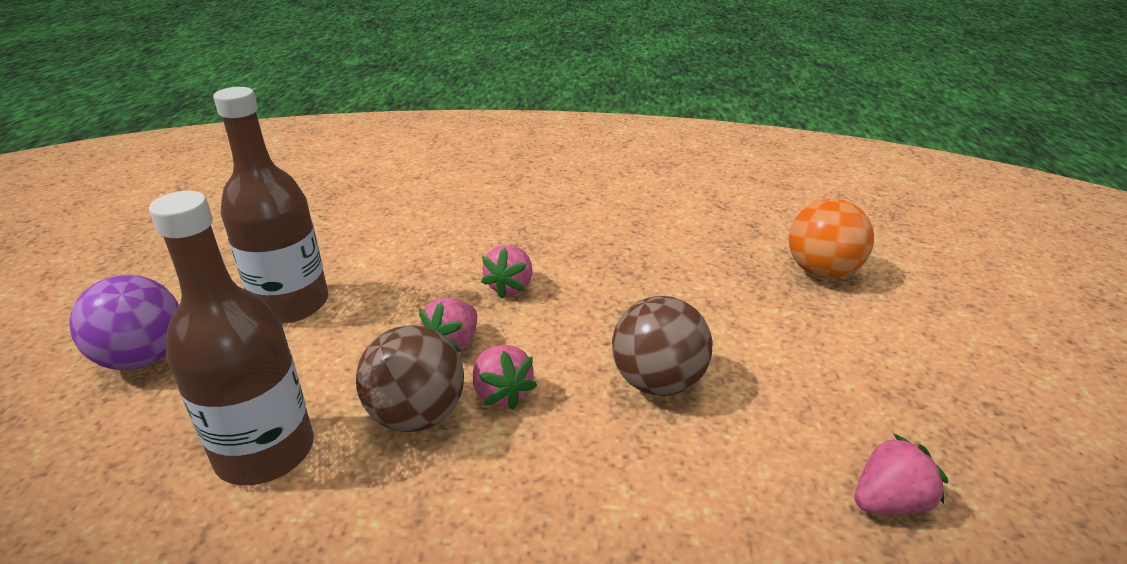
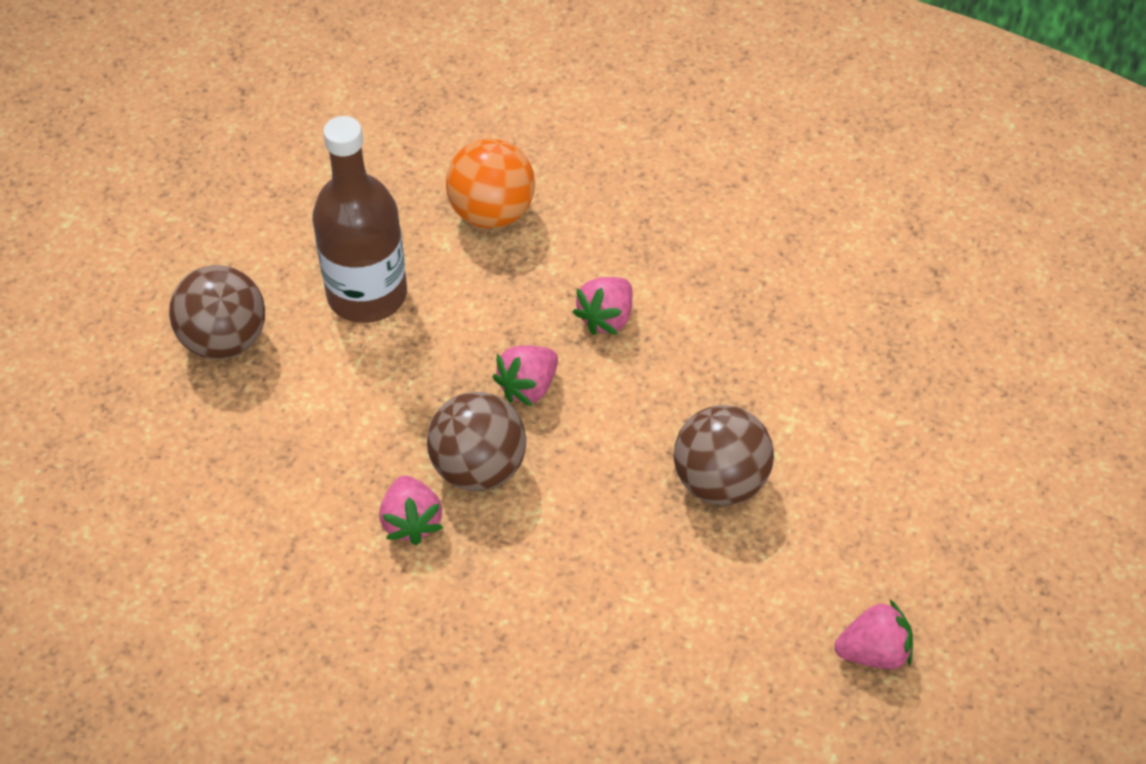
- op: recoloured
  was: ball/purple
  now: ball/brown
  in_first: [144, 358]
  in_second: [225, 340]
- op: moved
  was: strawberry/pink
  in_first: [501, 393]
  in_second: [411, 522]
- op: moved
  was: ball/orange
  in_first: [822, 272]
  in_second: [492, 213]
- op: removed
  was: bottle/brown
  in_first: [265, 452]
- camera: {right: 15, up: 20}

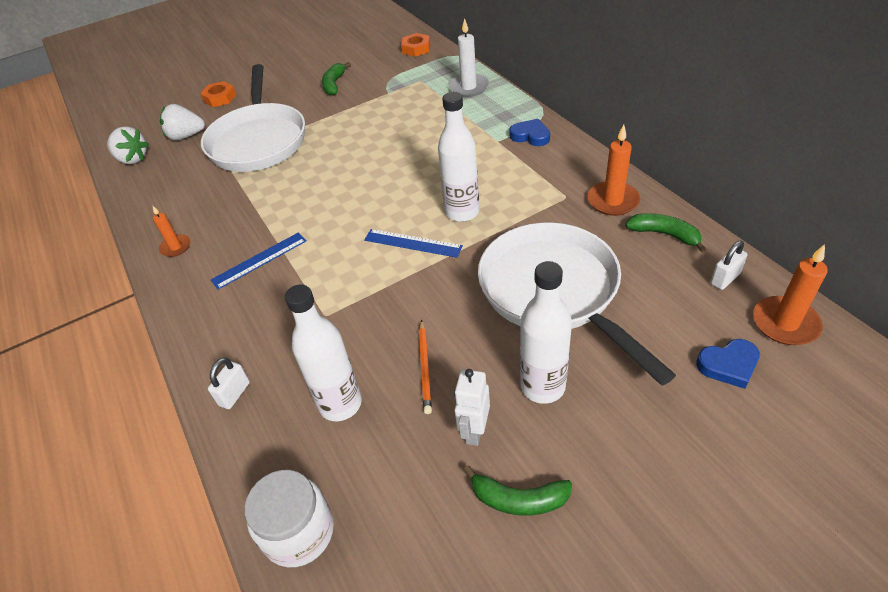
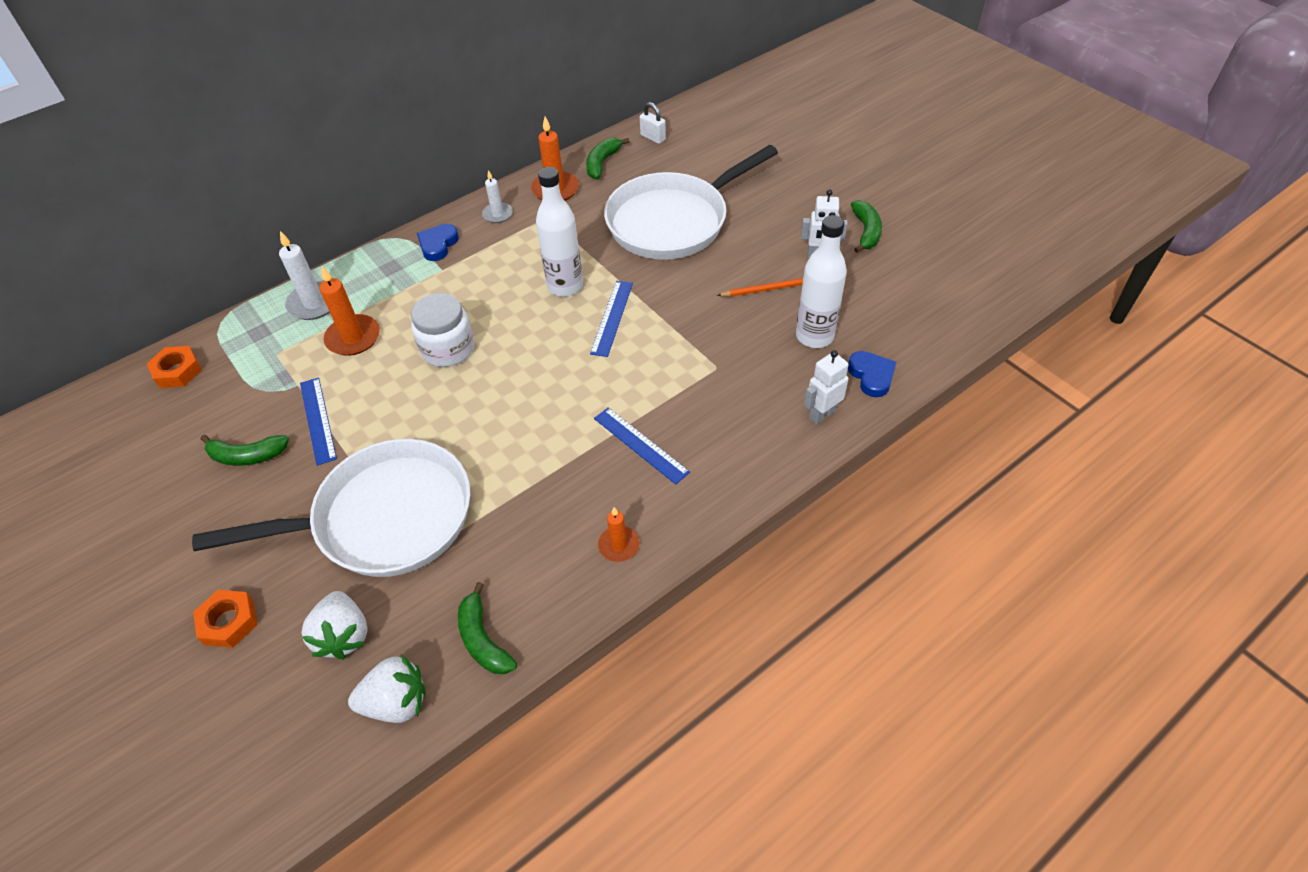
- op: added
  now: ruler/blue
  in_second: [317, 420]
- op: moved
  was: candle/orange
  in_first: [785, 323]
  in_second: [353, 338]
- op: turned
  was: strawberry/white
  in_first: [132, 159]
  in_second: [396, 702]
  clockwise: 60
- op: moved
  was: jar/white
  in_first: [299, 532]
  in_second: [448, 349]
- op: added
  now: banana/green
  in_second: [483, 639]
- op: added
  now: candle/white
  in_second: [498, 214]
- op: replaced
  was: padlock/white
  now: robot/white
  in_first: [234, 394]
  in_second: [822, 414]
- op: moved
  was: heart/blue
  in_first: [728, 365]
  in_second: [871, 376]
- op: removed
  was: bottle/white
  in_first: [542, 386]
- camera: {right: -100, up: 5}

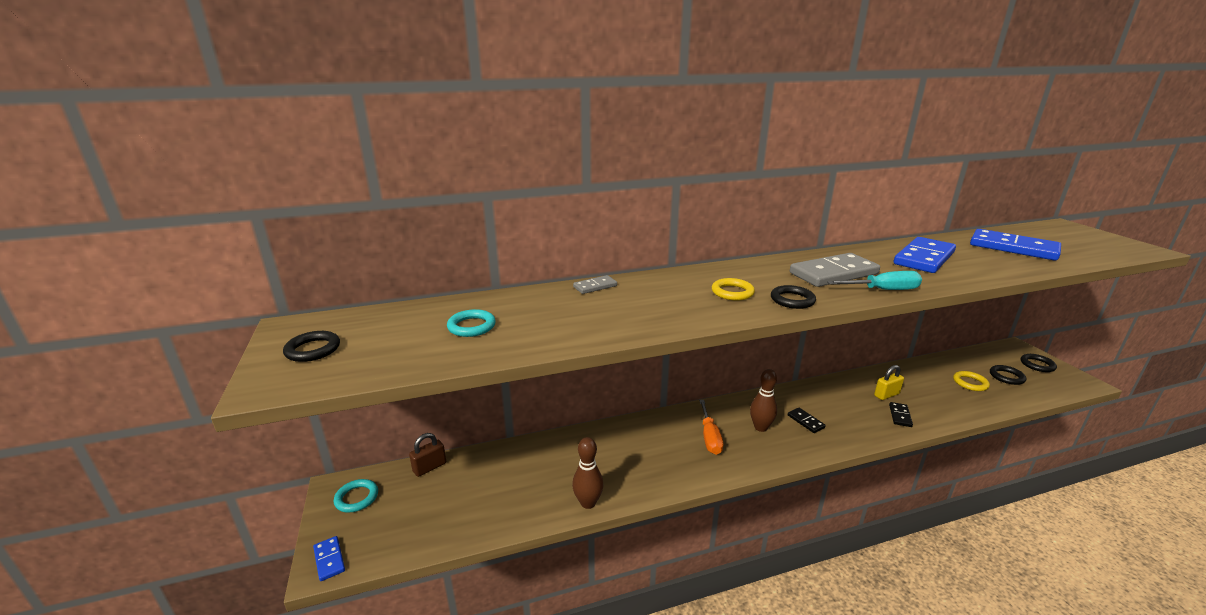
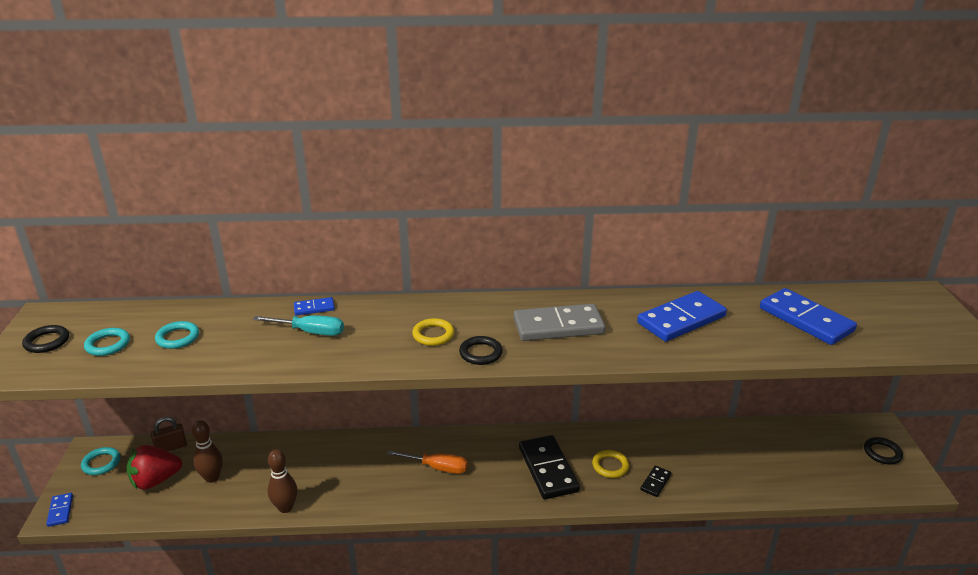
- op: added
  now: ring/turquoise
  in_second: [108, 344]
- op: added
  now: strawberry/red
  in_second: [155, 481]
- op: moved
  was: bowling pin/brown
  in_first: [760, 427]
  in_second: [212, 477]
- op: moved
  was: screwdriver/turquoise
  in_first: [883, 290]
  in_second: [311, 332]
- op: recoloured
  was: domino/grey
  now: domino/blue
  in_first: [595, 286]
  in_second: [314, 308]
- op: turned
  was: screwdriver/orange
  in_first: [710, 437]
  in_second: [438, 467]
  clockwise: -90
- op: resized
  was: domino/black
  in_first: [805, 421]
  in_second: [548, 469]
  ratio: 2.11
- op: moved
  was: ring/yellow
  in_first: [970, 383]
  in_second: [610, 466]
- op: removed
  was: padlock/yellow
  in_first: [886, 395]
- op: removed
  was: ring/black
  in_first: [1006, 377]
- camera: {right: 15, up: 5}

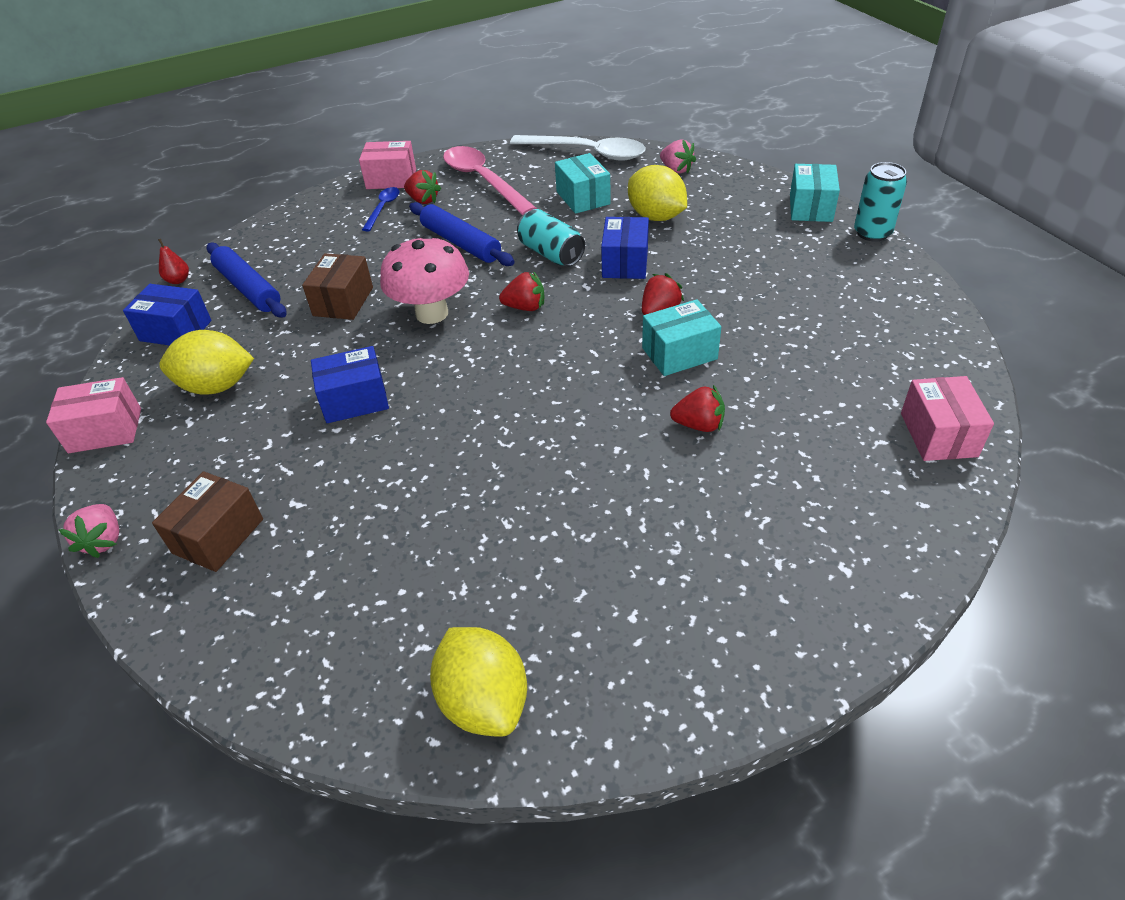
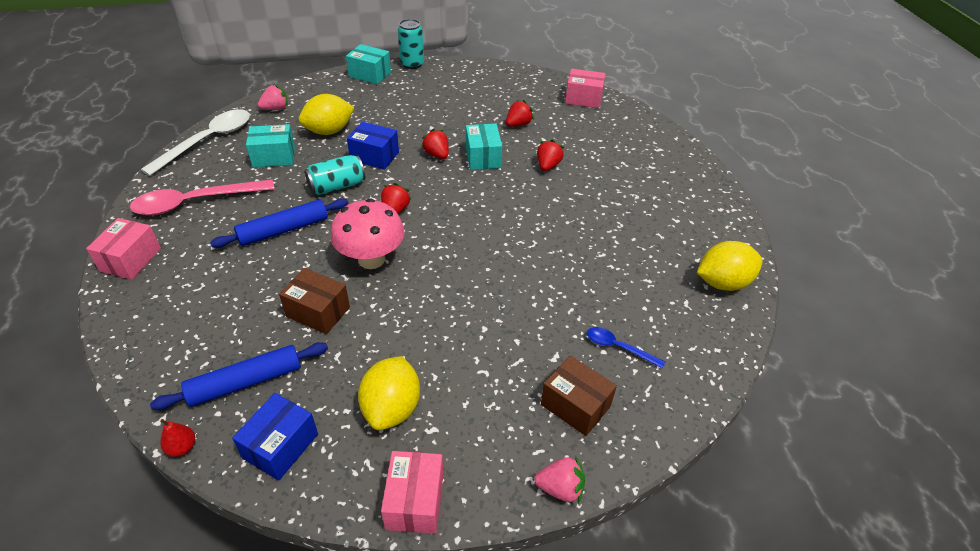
- op: moved
  was: strawberry/red
  in_first: [423, 200]
  in_second: [518, 124]
- op: moved
  was: spoon/blue
  in_first: [383, 208]
  in_second: [618, 347]
- op: removed
  was: box/blue
  in_first: [355, 400]
- camera: {right: -80, up: 0}

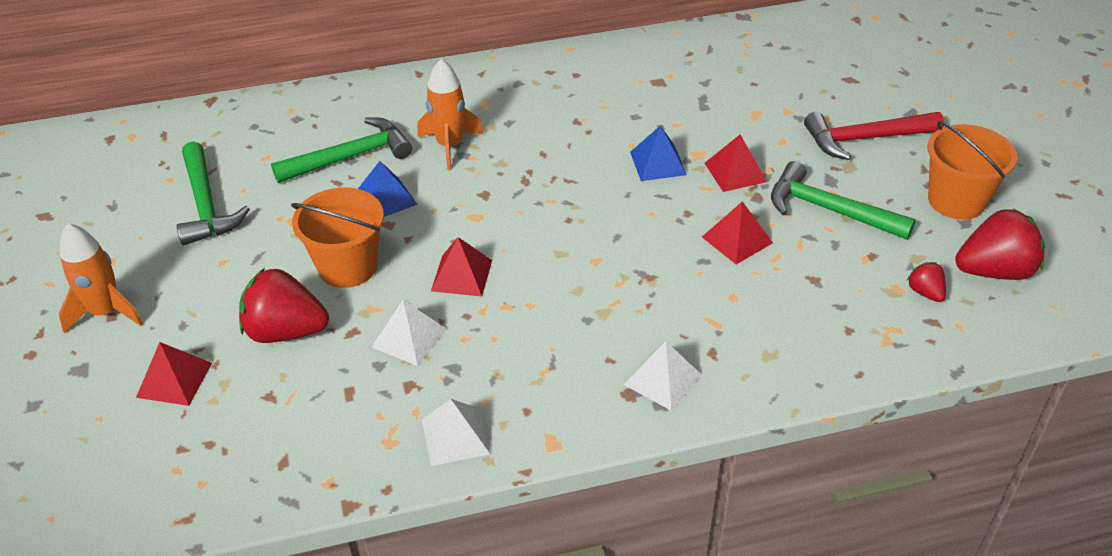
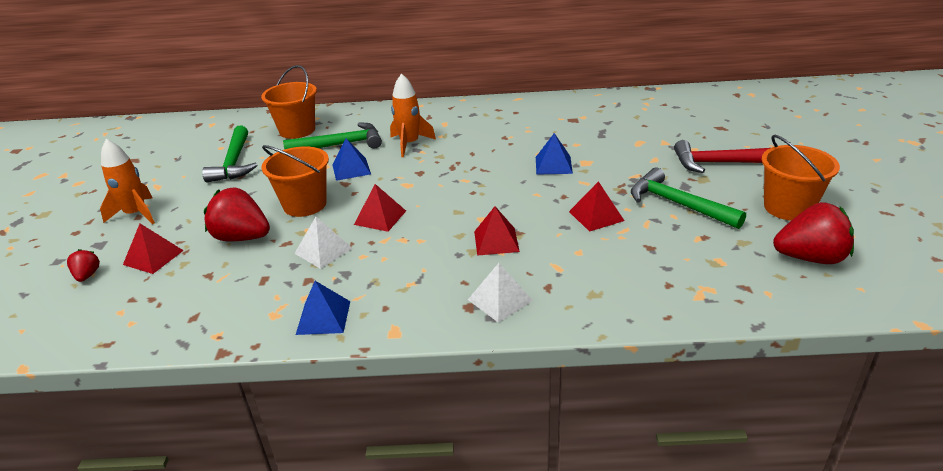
- op: moved
  was: strawberry/red
  in_first: [925, 292]
  in_second: [87, 275]
- op: added
  now: bucket/orange
  in_second: [297, 130]
- op: recoloured
  was: pyramid/white
  now: pyramid/blue
  in_first: [455, 436]
  in_second: [323, 317]
- op: moved
  was: pyramid/red
  in_first: [735, 172]
  in_second: [496, 241]
- camera: {right: 15, up: -10}

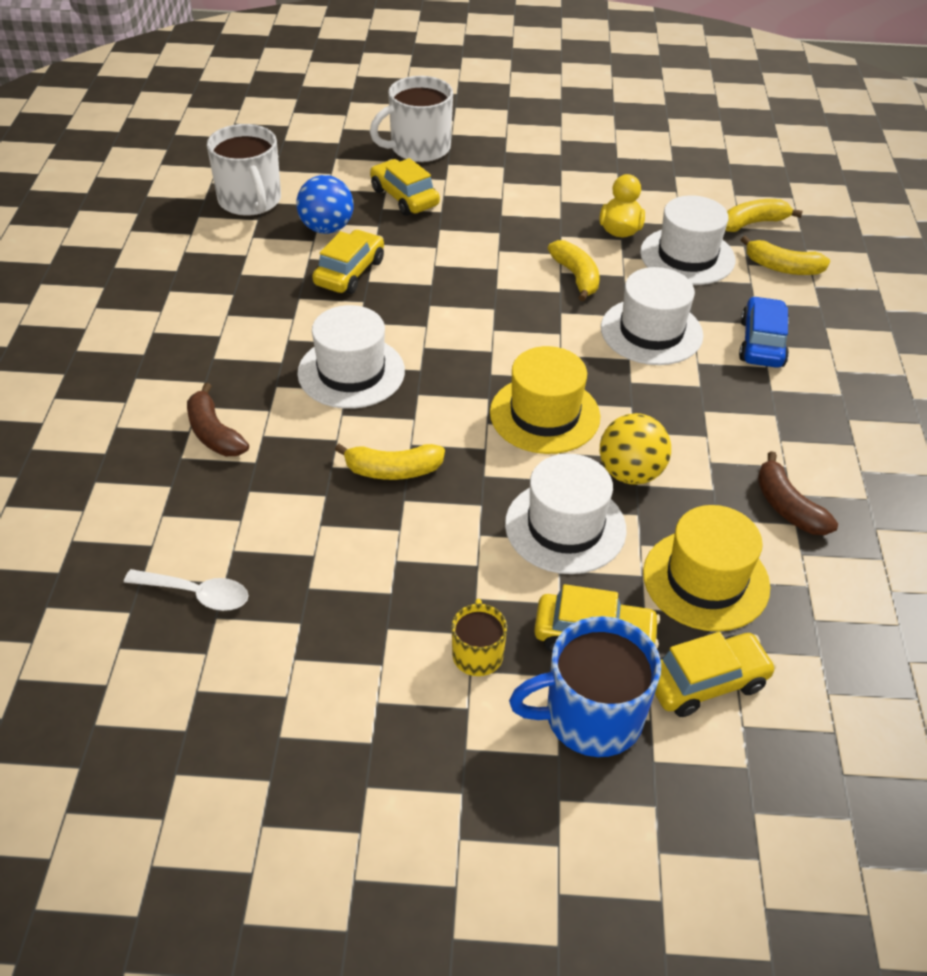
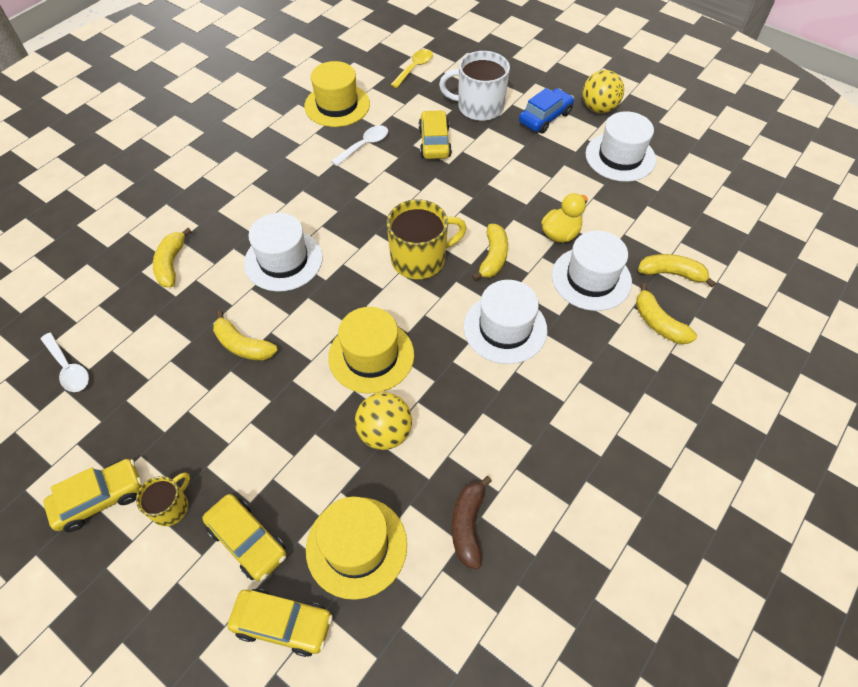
- op: moved
  was: car/yellow
  in_first: [349, 272]
  in_second: [100, 499]
- op: recoloured
  was: banana/brown
  now: banana/yellow
  in_first: [214, 433]
  in_second: [171, 264]
- op: replaced
  was: mug/white
  now: hat/yellow
  in_first: [250, 201]
  in_second: [337, 105]
- op: replaced
  was: ball/blue
  now: spoon/white
  in_first: [327, 228]
  in_second: [364, 145]
- op: added
  now: mug/yellow
  in_second: [420, 259]
- op: added
  now: spoon/yellow
  in_second: [414, 68]
- op: moved
  was: car/blue
  in_first: [761, 343]
  in_second: [545, 117]
- op: added
  now: ball/yellow
  in_second: [598, 108]
- op: moved
  was: hat/white
  in_first: [565, 527]
  in_second: [620, 157]
- op: removed
  was: mug/blue
  in_first: [590, 716]
- camera: {right: 35, up: 10}

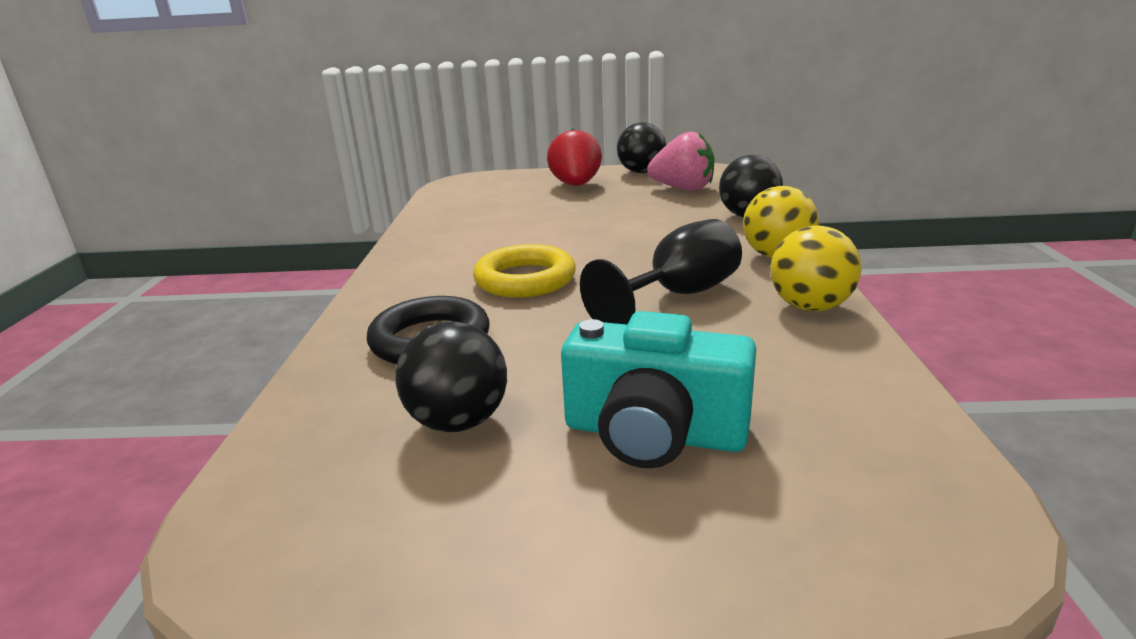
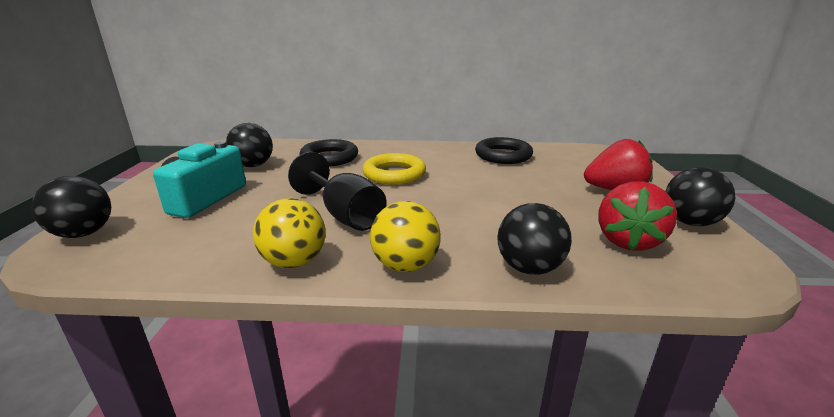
- op: added
  now: ball/black
  in_second: [84, 233]
- op: added
  now: ring/black
  in_second: [503, 155]
- op: recoloured
  was: strawberry/pink
  now: strawberry/red
  in_first: [683, 189]
  in_second: [628, 241]
- camera: {right: 90, up: 0}

